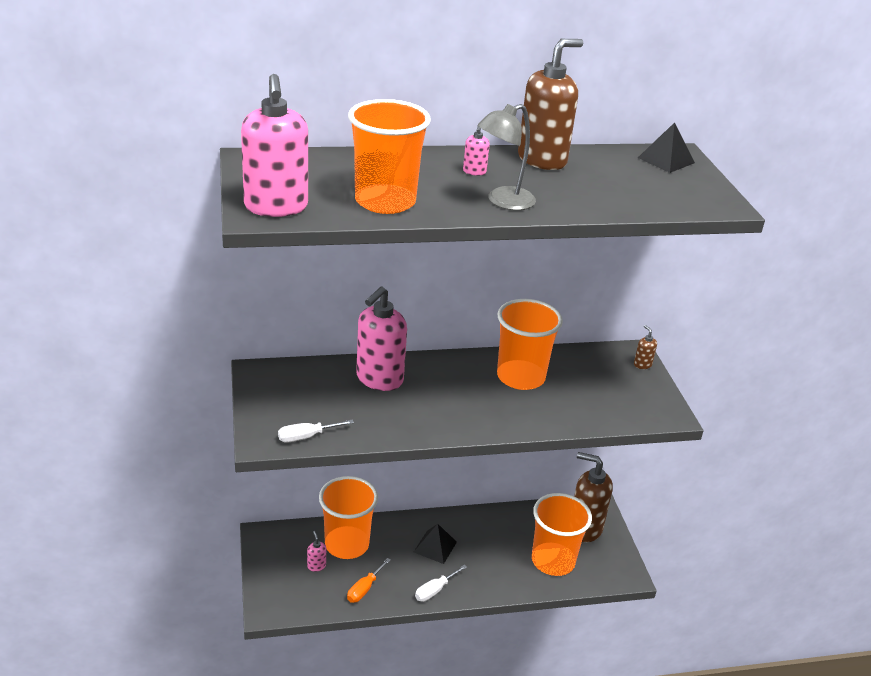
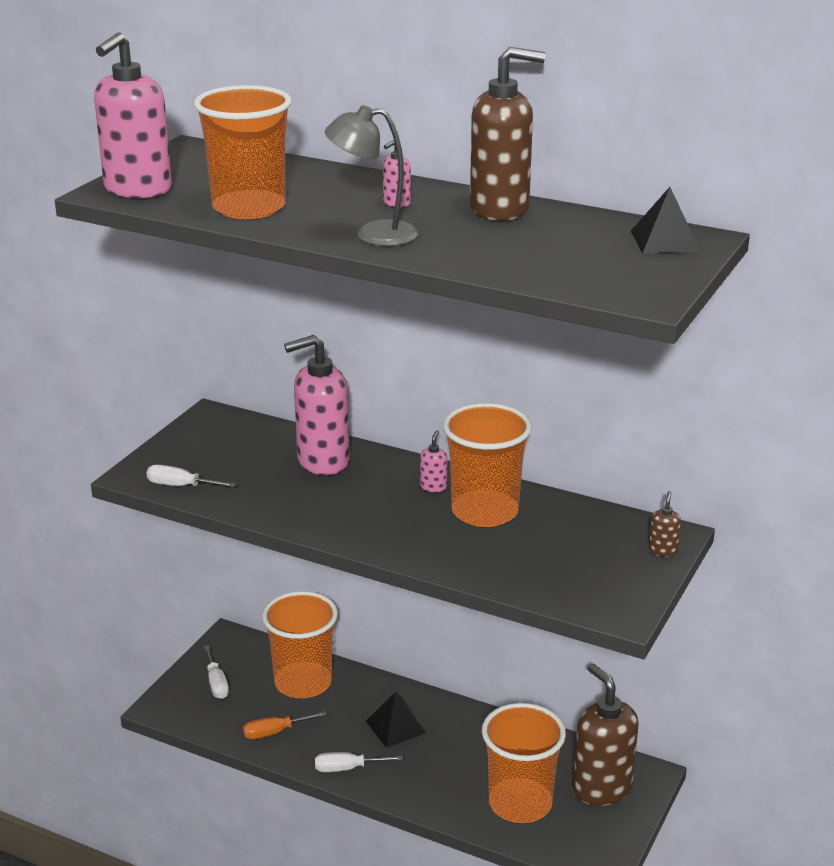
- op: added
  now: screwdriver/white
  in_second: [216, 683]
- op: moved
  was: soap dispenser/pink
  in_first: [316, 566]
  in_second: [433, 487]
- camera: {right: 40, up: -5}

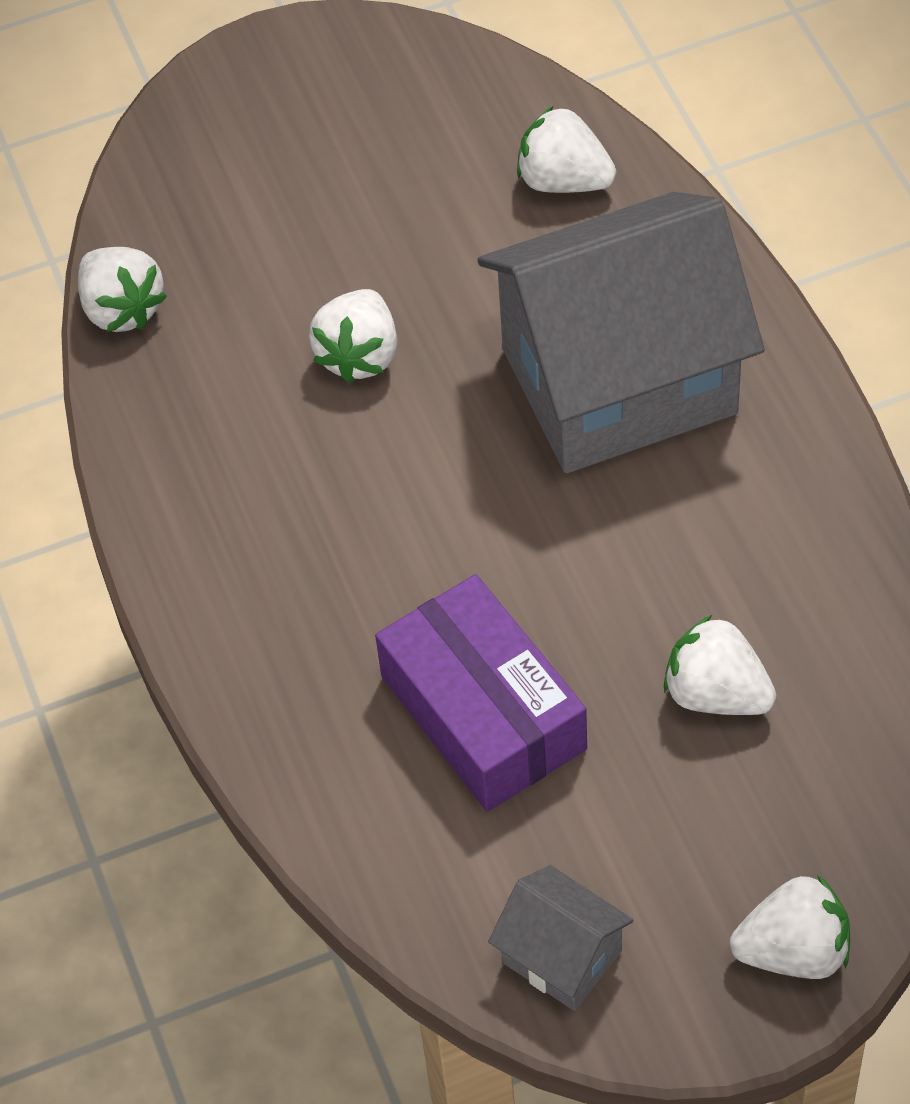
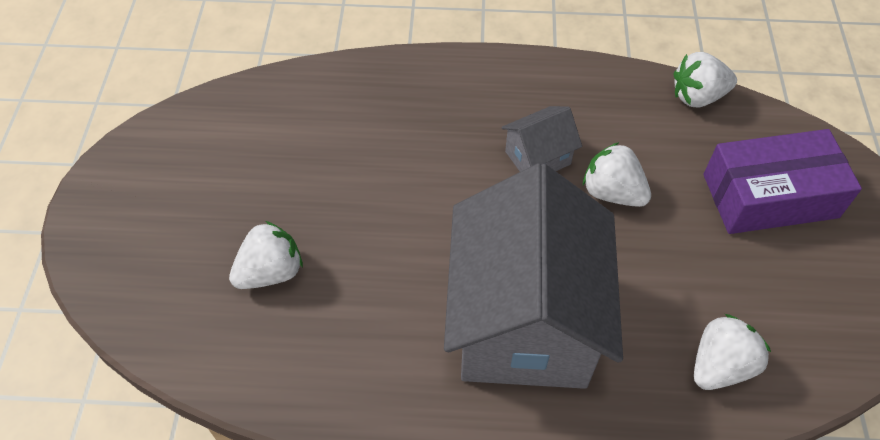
- op: moved
  was: house/grey
  in_first: [562, 956]
  in_second: [538, 158]
- op: moved
  was: box/purple
  in_first: [483, 712]
  in_second: [770, 196]
- op: removed
  was: strawberry/white
  in_first: [793, 951]
- camera: {right: 110, up: 0}

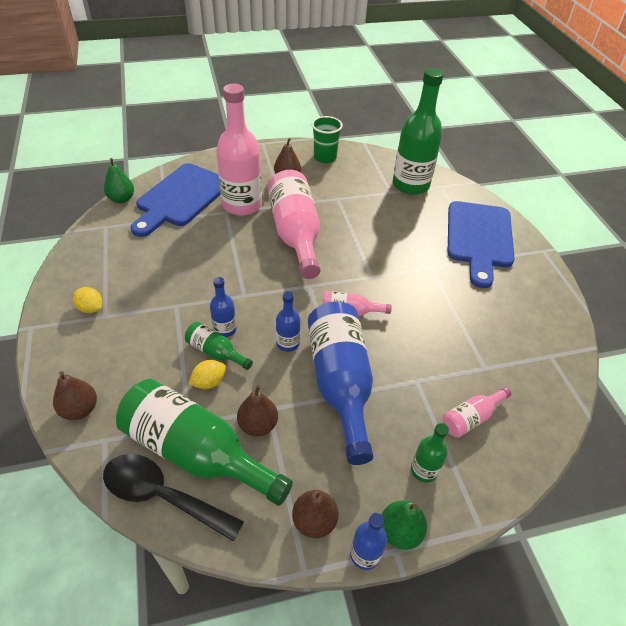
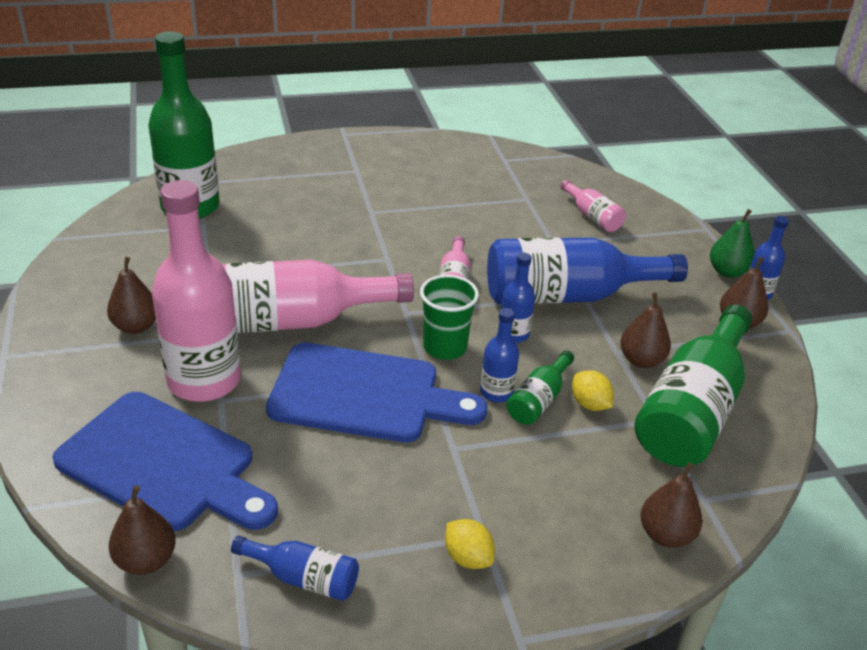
- op: recoloured
  was: pear/green
  now: pear/brown
  in_first: [121, 199]
  in_second: [146, 560]
- op: added
  now: bottle/blue
  in_second: [303, 578]
- op: moved
  was: cutting board/blue
  in_first: [479, 238]
  in_second: [364, 394]
- op: moved
  was: cup/green
  in_first: [325, 157]
  in_second: [445, 347]
- op: turned
  was: lemon/yellow
  in_first: [91, 308]
  in_second: [467, 557]
  clockwise: -75
- op: removed
  was: spoon/black
  in_first: [163, 495]
- op: removed
  was: bottle/green
  in_first: [424, 470]
- camera: {right: -90, up: -10}

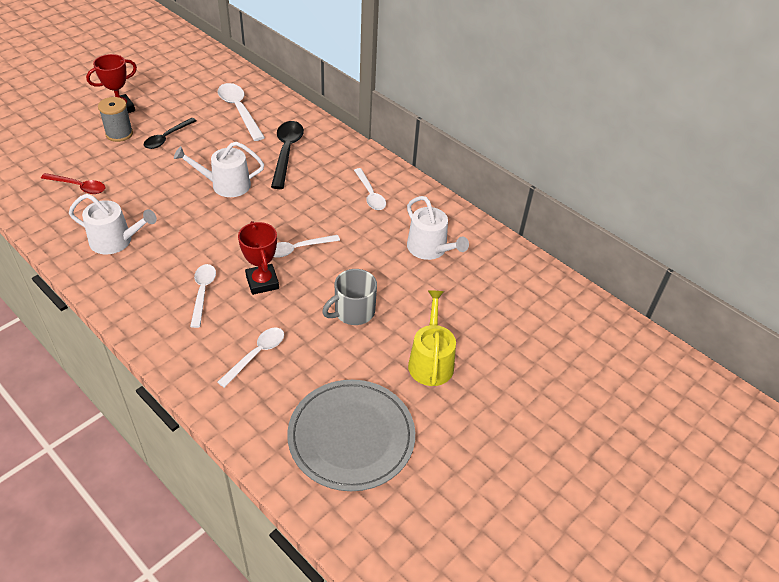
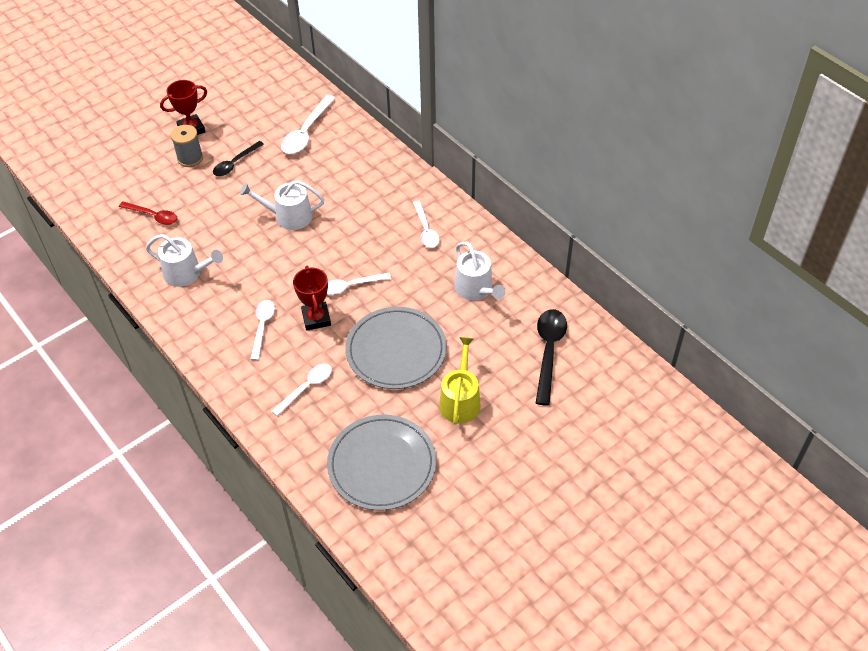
- op: turned
  was: spoon/white
  in_first: [239, 110]
  in_second: [306, 132]
  clockwise: -135
- op: replaced
  was: mug/grey
  now: plate/grey
  in_first: [353, 312]
  in_second: [396, 350]
- op: moved
  was: spoon/black
  in_first: [286, 152]
  in_second: [548, 352]
- camera: {right: 10, up: 5}

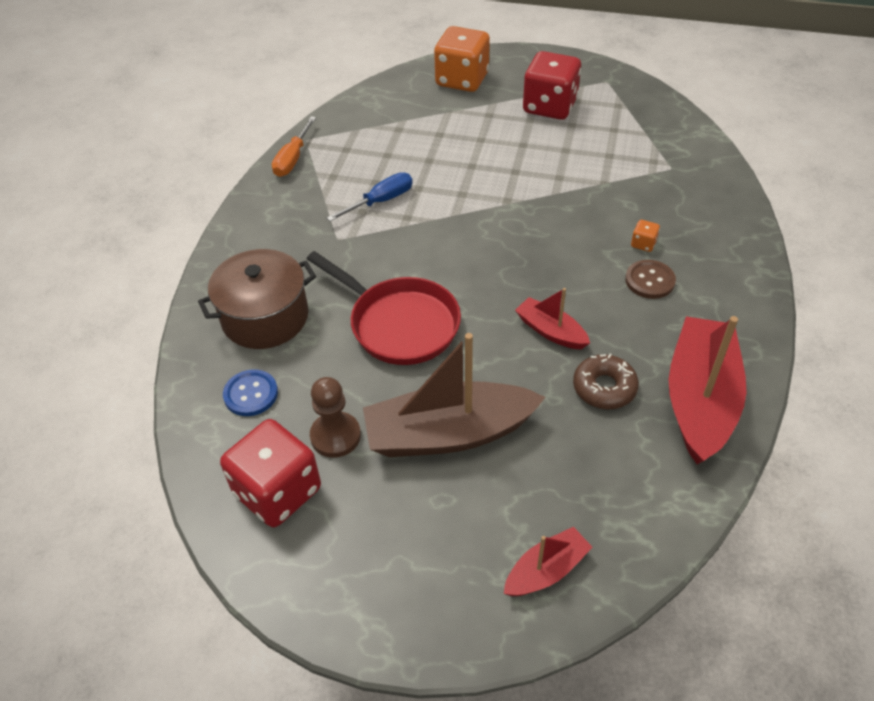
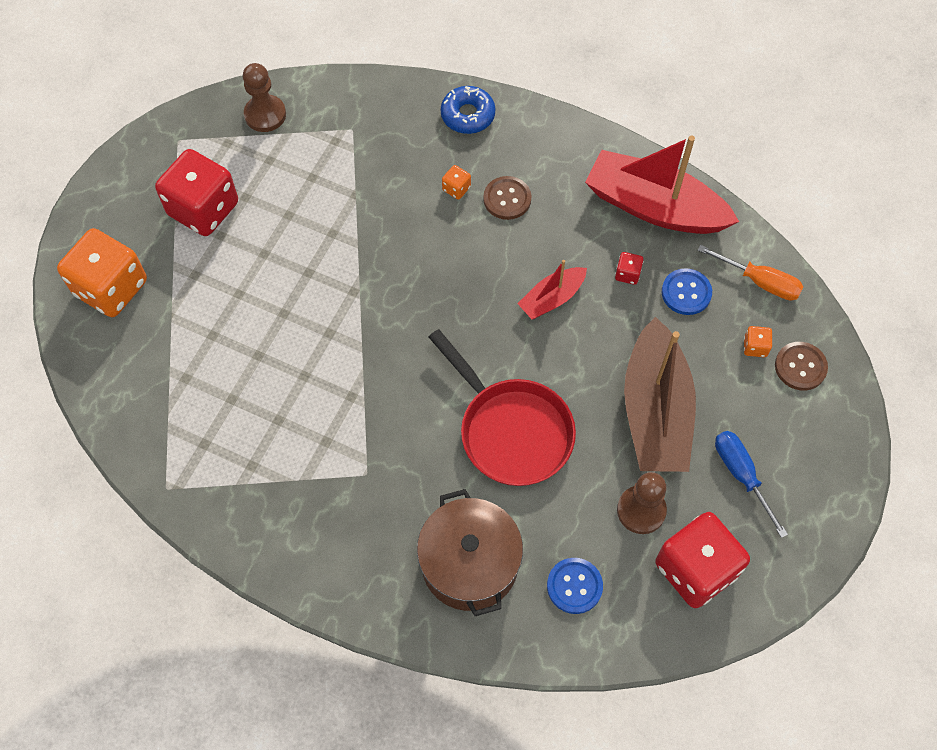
- op: added
  now: pawn/brown
  in_second: [265, 115]
- op: turned
  was: pan/red
  in_first: [399, 324]
  in_second: [511, 431]
  clockwise: 90
- op: added
  now: donut/blue
  in_second: [468, 115]
- op: replaced
  was: donut/brown
  now: dice/red
  in_first: [604, 388]
  in_second: [627, 274]
- op: added
  now: button/blue
  in_second: [686, 293]
- op: moved
  was: screwdriver/orange
  in_first: [293, 159]
  in_second: [760, 282]
- op: moved
  was: screwdriver/blue
  in_first: [381, 201]
  in_second: [741, 475]
- op: added
  now: dice/orange
  in_second: [755, 347]
- op: replaced
  was: boat/red
  now: button/brown
  in_first: [546, 570]
  in_second: [800, 367]
- camera: {right: -80, up: 15}

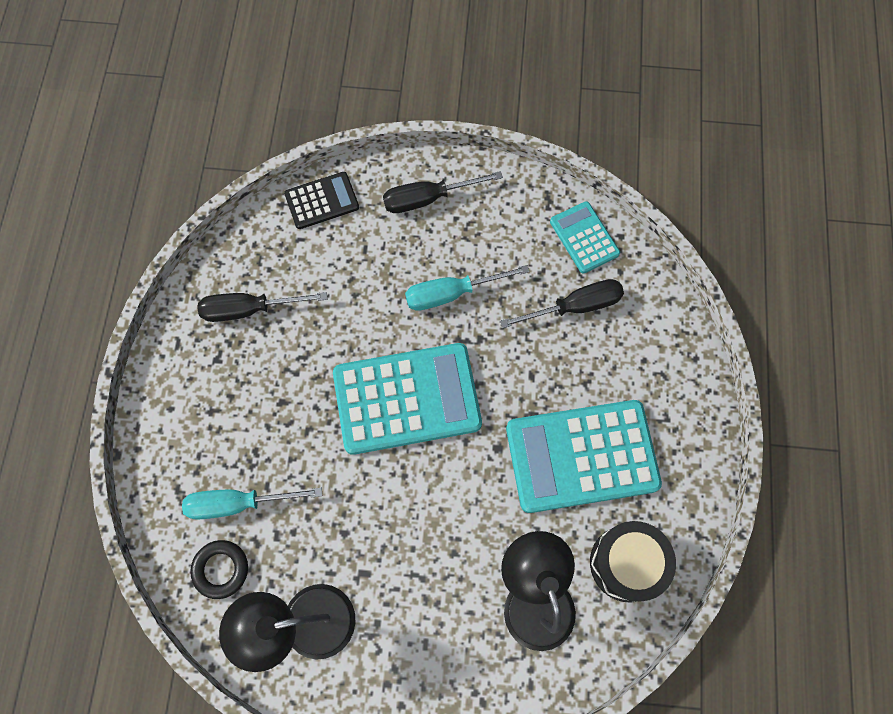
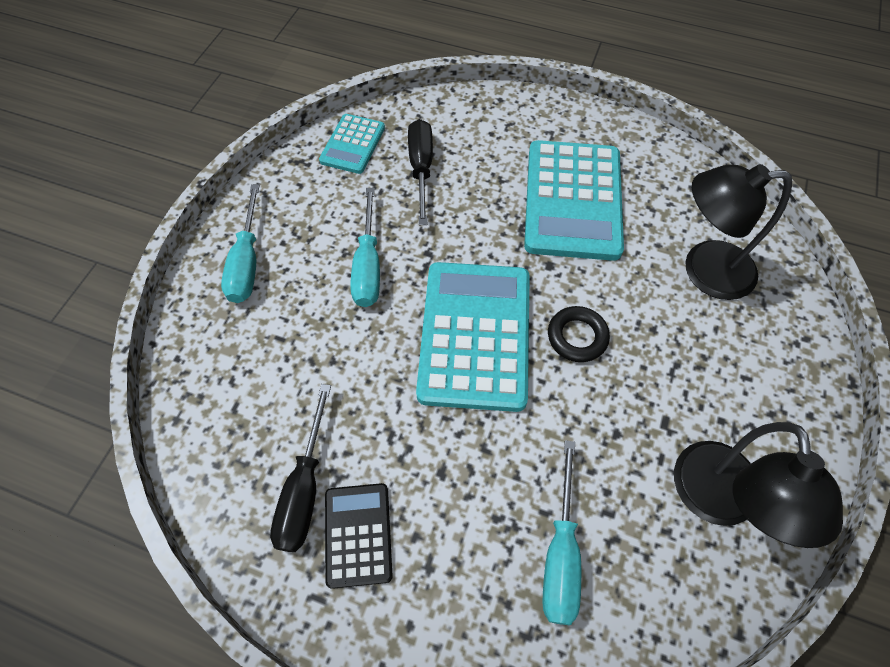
- op: recoloured
  was: screwdriver/black
  now: screwdriver/turquoise
  in_first: [428, 198]
  in_second: [247, 262]
- op: turned
  was: calculator/turquoise
  in_first: [584, 237]
  in_second: [352, 144]
  clockwise: -60
- op: moved
  was: calculator/black
  in_first: [322, 201]
  in_second: [358, 534]
- op: moved
  was: ring/black
  in_first: [221, 569]
  in_second: [577, 337]
- op: removed
  was: drum/black
  in_first: [626, 563]
- camera: {right: -75, up: -10}

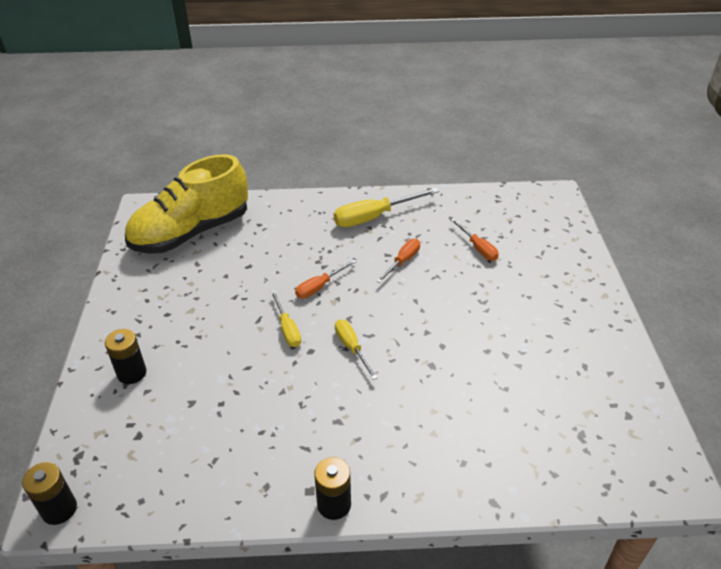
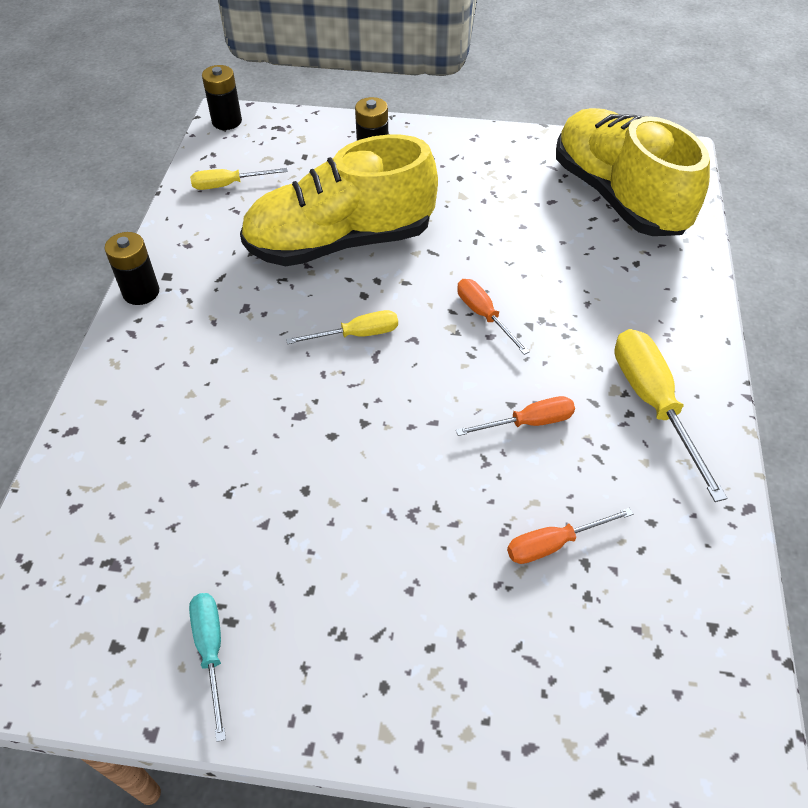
- op: added
  now: screwdriver/turquoise
  in_second: [211, 651]
- op: moved
  was: screwdriver/yellow
  in_first: [287, 329]
  in_second: [228, 185]
- op: added
  now: shoe/yellow
  in_second: [340, 242]
- op: turned
  was: screwdriver/orange
  in_first: [403, 261]
  in_second: [528, 423]
  clockwise: -60
- camera: {right: 100, up: 10}

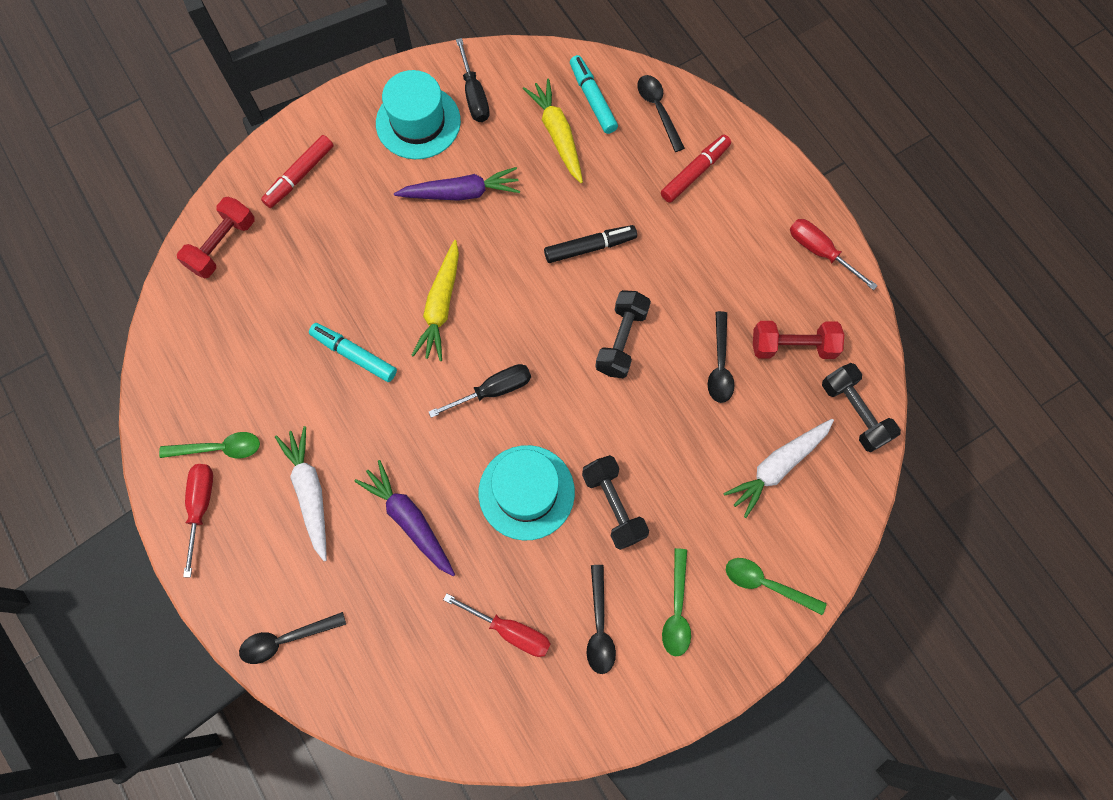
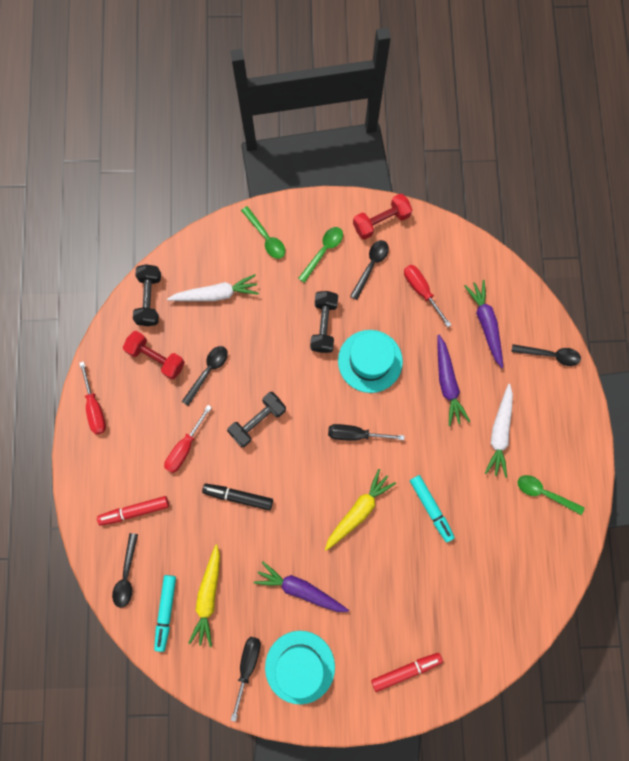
- op: moved
  was: screwdriver/red
  in_first: [201, 507]
  in_second: [185, 447]
- op: moved
  was: dumbbell/red
  in_first: [222, 245]
  in_second: [381, 221]
- op: added
  now: carrot/purple
  in_second: [485, 324]
- camera: {right: -150, up: 5}

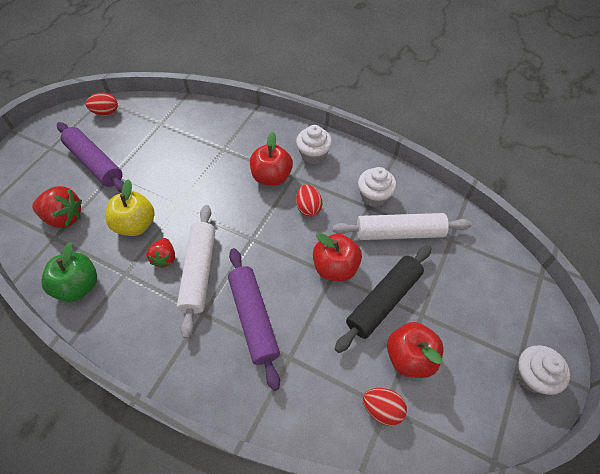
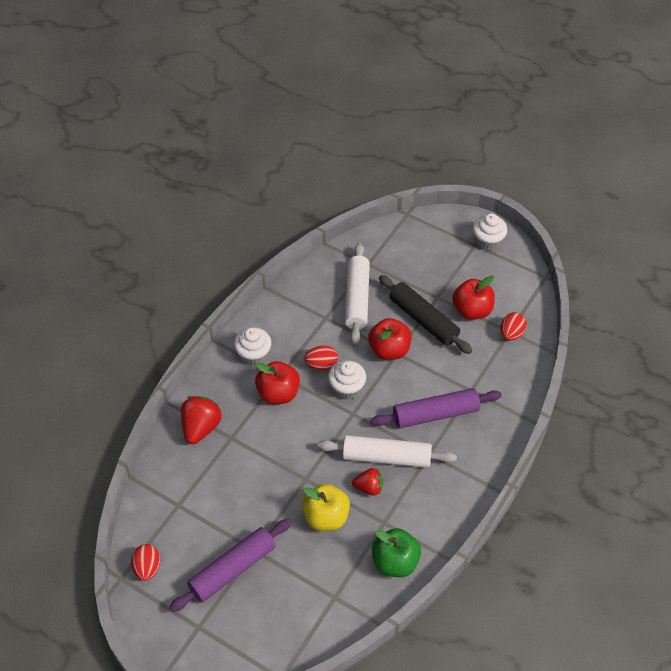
- op: moved
  was: strawberry/red
  in_first: [64, 217]
  in_second: [201, 428]
- op: moved
  was: cupcake/white
  in_first: [374, 196]
  in_second: [347, 388]
- camera: {right: -85, up: -5}

